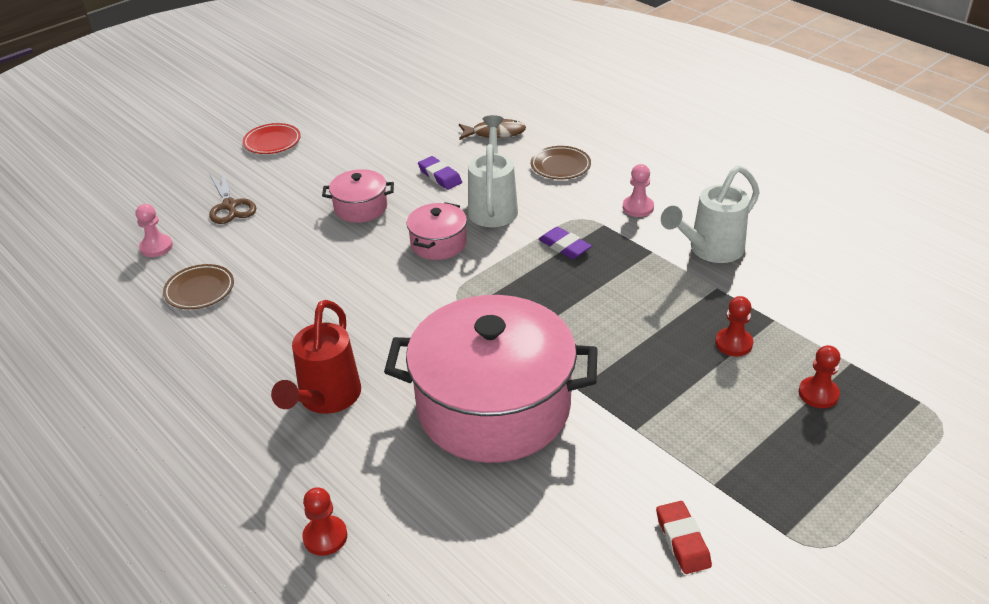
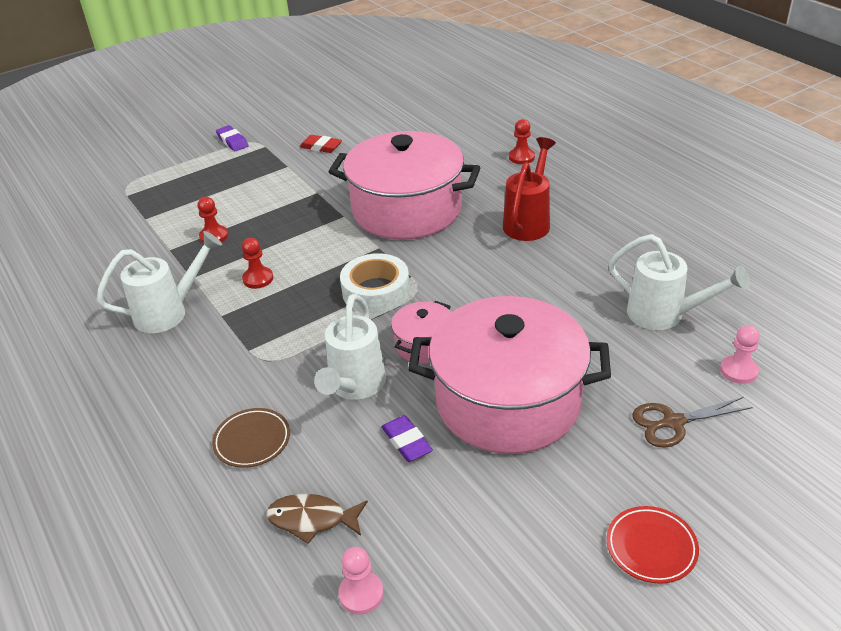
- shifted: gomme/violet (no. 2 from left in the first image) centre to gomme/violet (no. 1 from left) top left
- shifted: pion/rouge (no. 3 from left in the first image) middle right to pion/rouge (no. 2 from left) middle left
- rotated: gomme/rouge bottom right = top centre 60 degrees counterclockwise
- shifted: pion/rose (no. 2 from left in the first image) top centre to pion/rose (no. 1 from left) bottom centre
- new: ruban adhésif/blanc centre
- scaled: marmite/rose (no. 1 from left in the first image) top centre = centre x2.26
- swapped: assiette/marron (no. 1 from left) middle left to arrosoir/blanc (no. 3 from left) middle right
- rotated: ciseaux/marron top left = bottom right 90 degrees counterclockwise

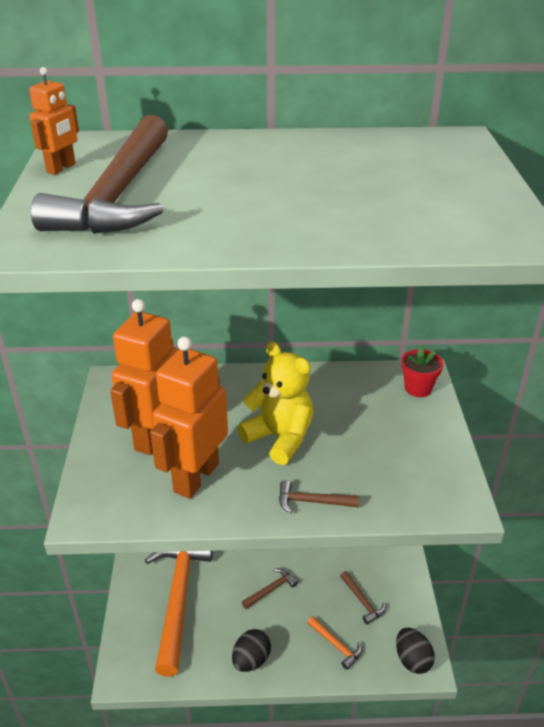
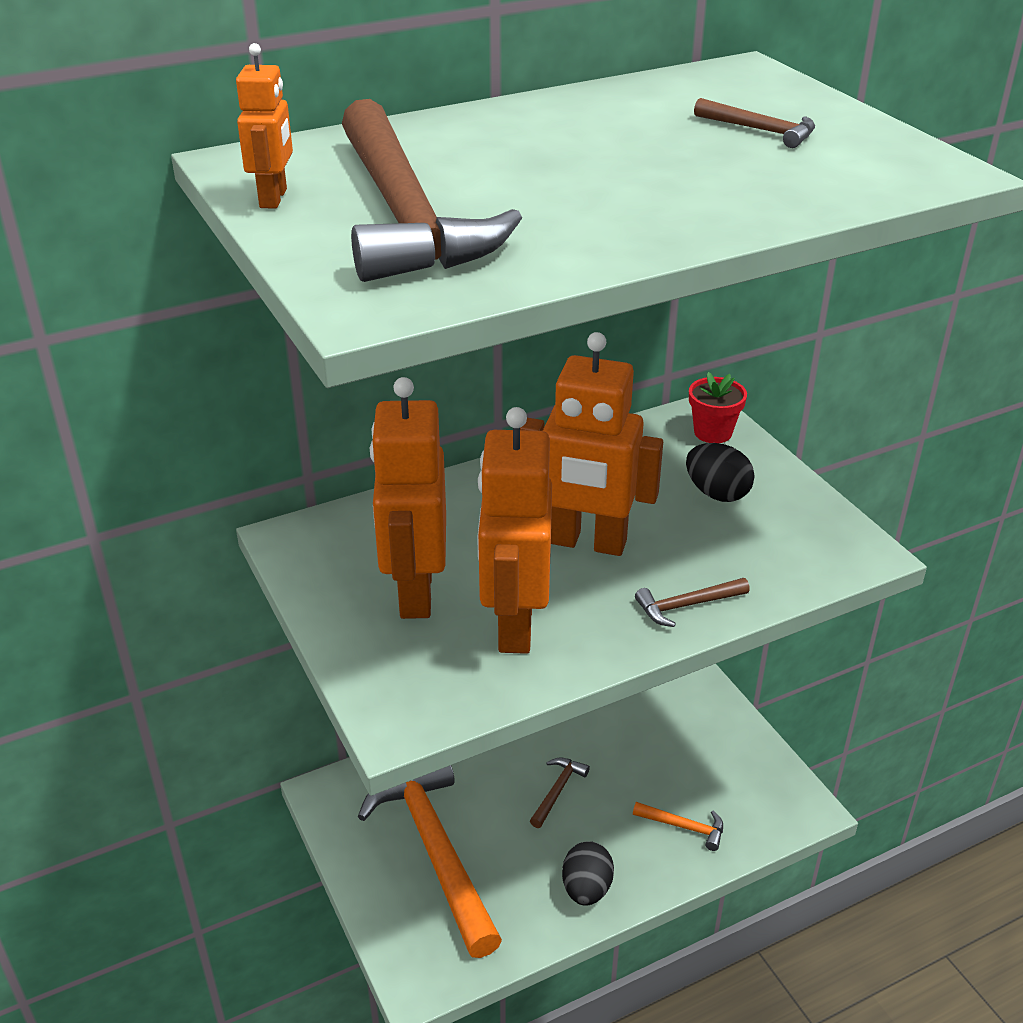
- swapped: ours en peluche/jaune centre to robot/orange (no. 4 from left) centre
- shifted: œuf/noir (no. 2 from left) bottom right to middle right
- shifted: marteau/marron (no. 4 from left) bottom right to top right

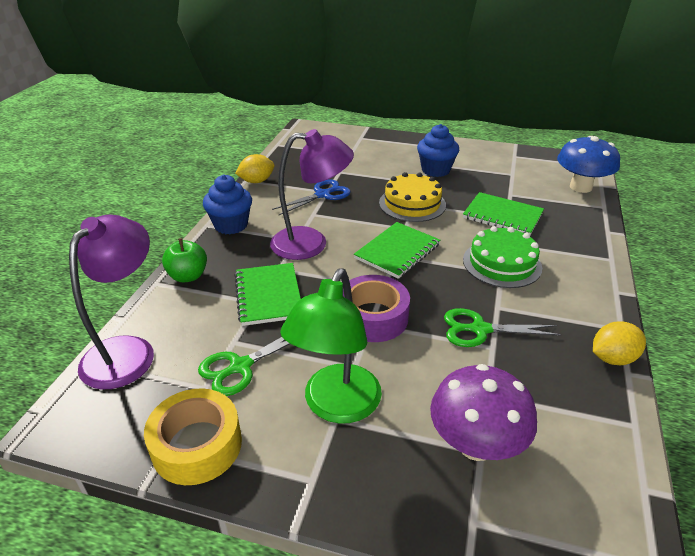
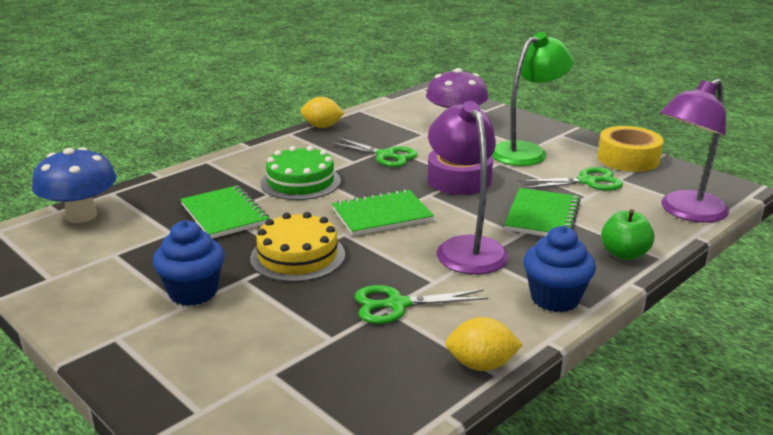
- repainted: ciseaux/bleu centre to ciseaux/vert (no. 2 from left) bottom centre
- rotated: lampe/violet (no. 2 from left in the first image) centre = centre 45 degrees clockwise

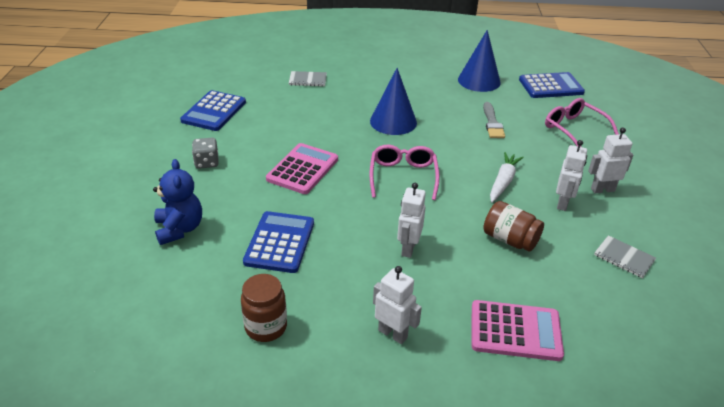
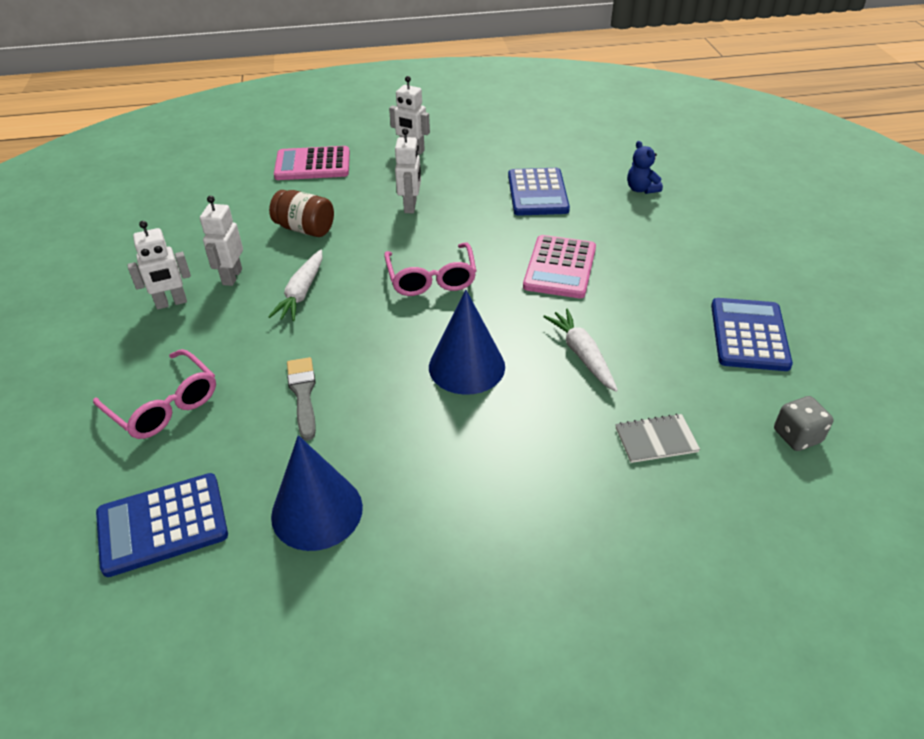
- new: carotte/blanc (no. 2 from left) centre
- scaled: ours en peluche/bleu middle left = top right x0.66
- shifted: dé/gris middle left to middle right
- gone: bocal/marron (no. 1 from left) bottom centre
- gone: carnet/gris (no. 2 from left) middle right

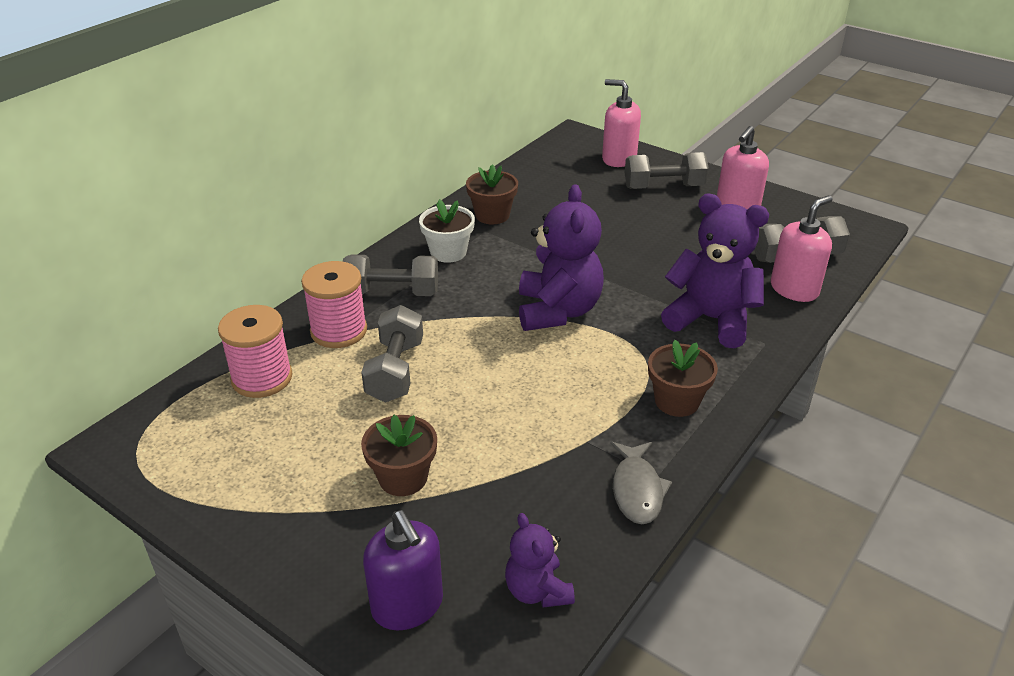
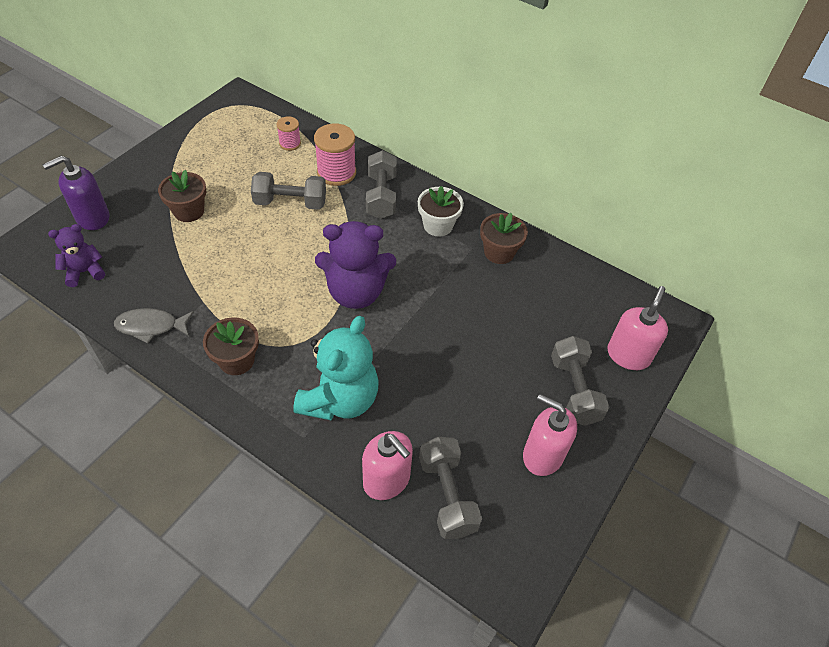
- scaled: bobine/rose (no. 1 from left) middle left = top centre x0.57
- repainted: ours en peluche/violet (no. 3 from left) middle right to ours en peluche/turquoise centre

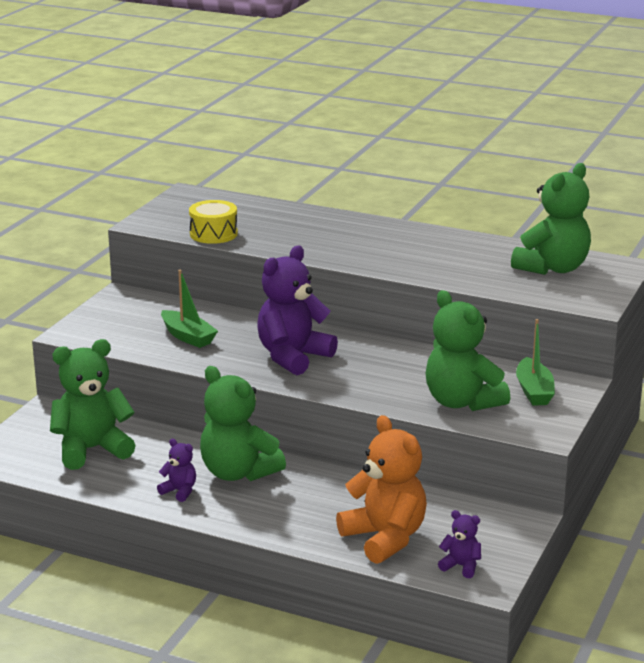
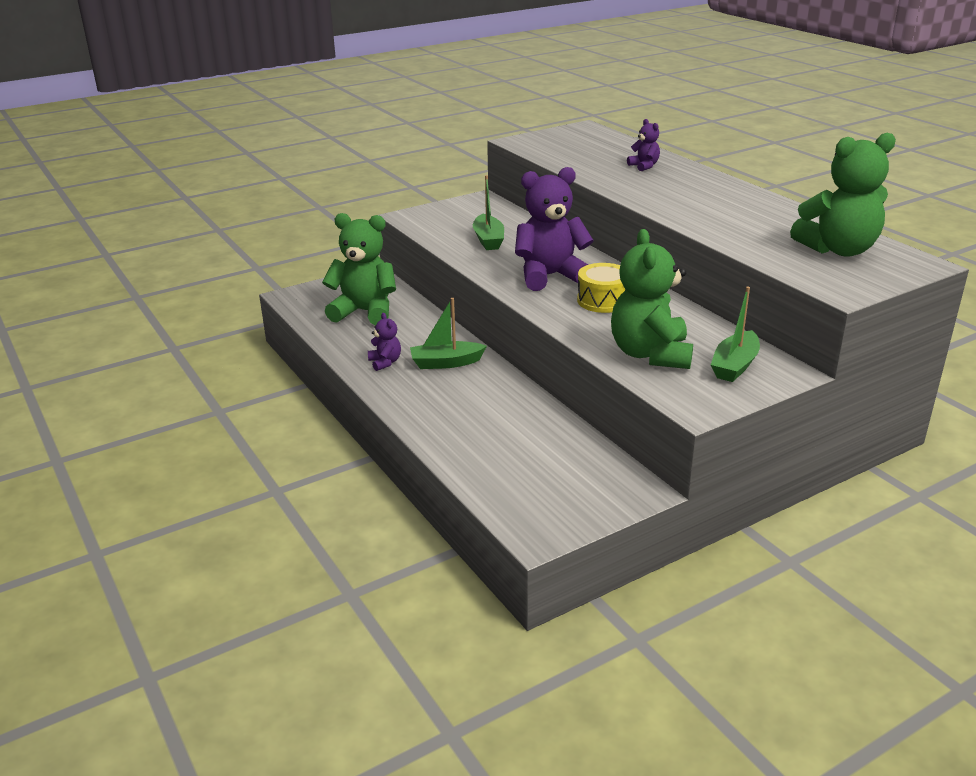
- swapped: ours en peluche/vert (no. 2 from left) centre to bateau/vert (no. 1 from left) centre
- shifted: tambour/jaune middle left to centre
- shifted: ours en peluche/violet (no. 3 from left) bottom right to top centre
- gone: ours en peluche/orange bottom centre

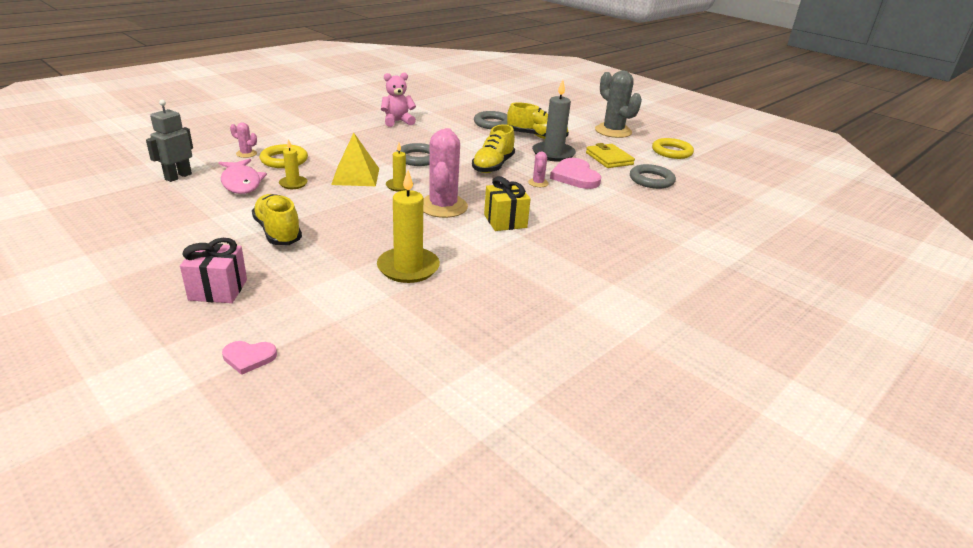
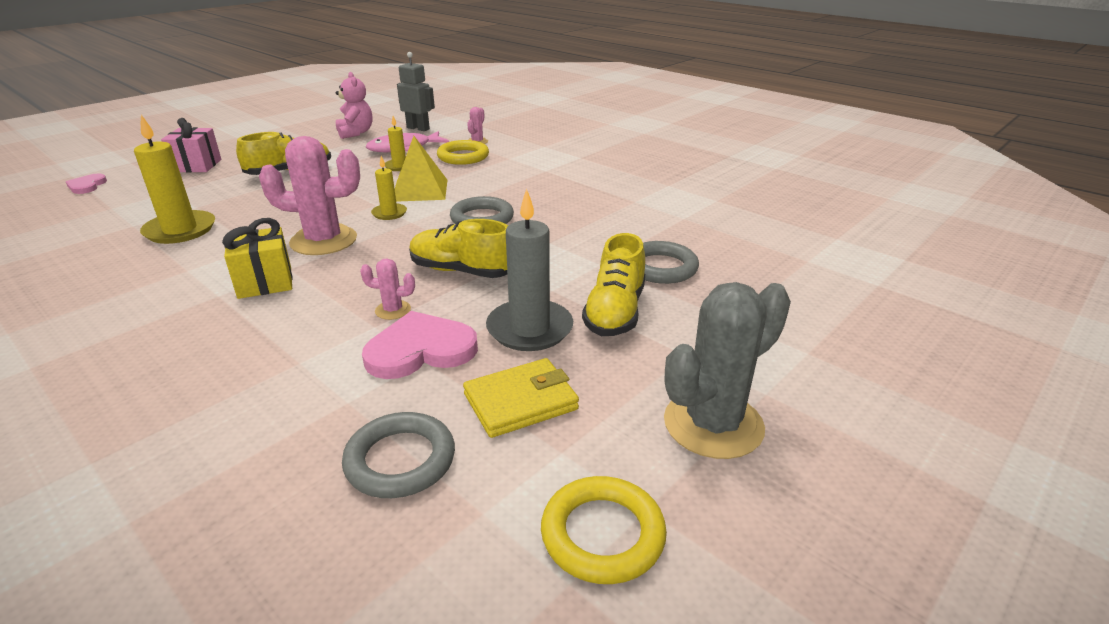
- shifted: ours en peluche/rose top centre to top left

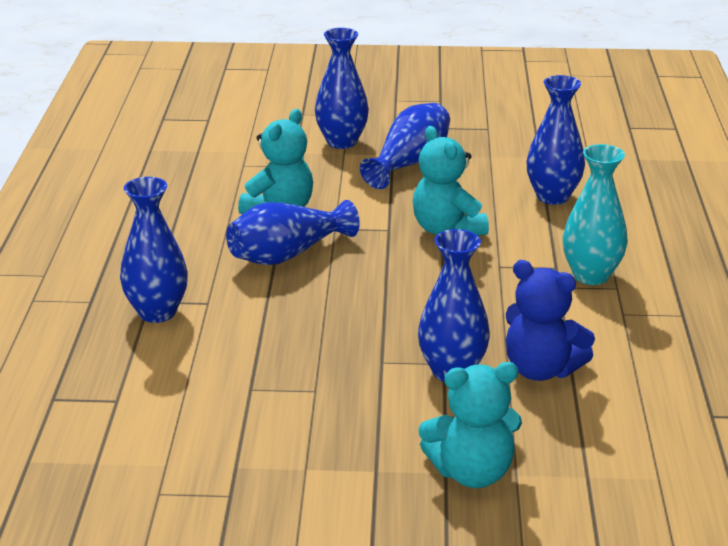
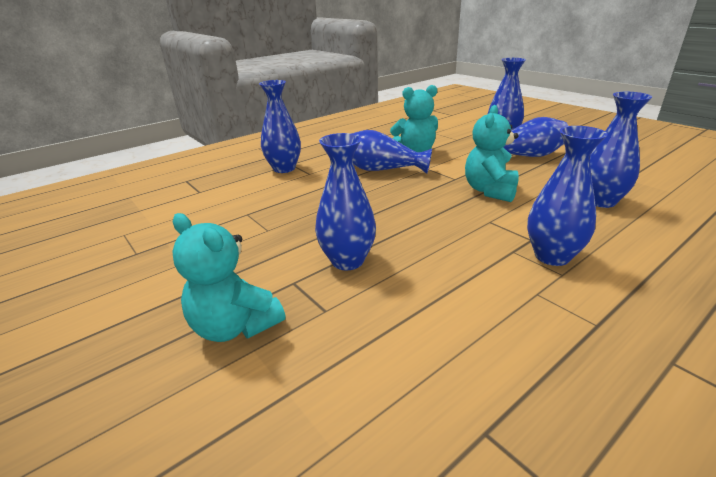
- repainted: vase/turquoise middle right to vase/bleu (no. 6 from left) middle right
- gone: ours en peluche/bleu middle right

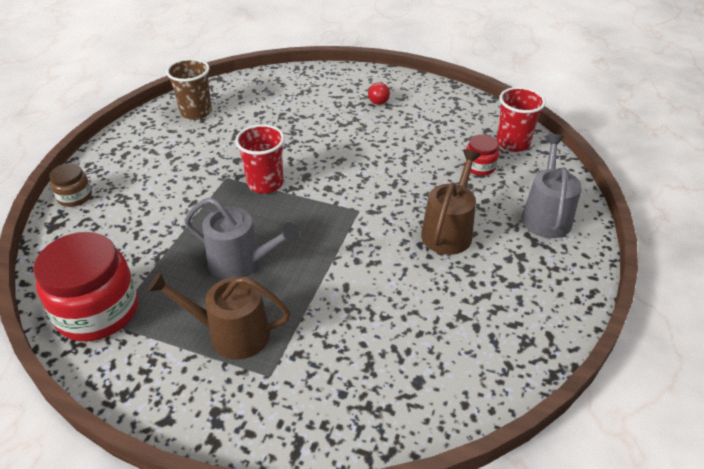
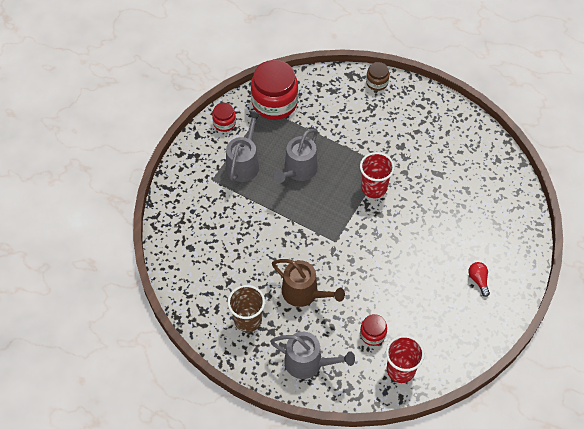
- new: bocal/rouge (no. 1 from left) top centre
- repainted: arrosoir/marron (no. 1 from left) bottom left to arrosoir/gris (no. 1 from left) centre
- shifted: gobelet/marron top left to bottom centre
- rotated: ampoule/rouge top centre = middle right 60 degrees clockwise

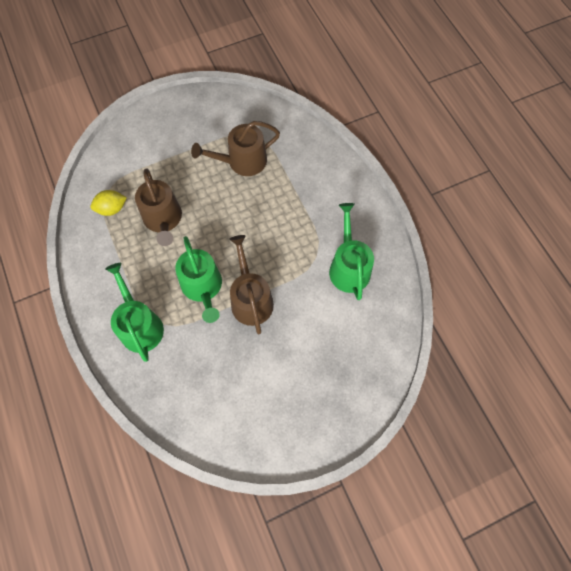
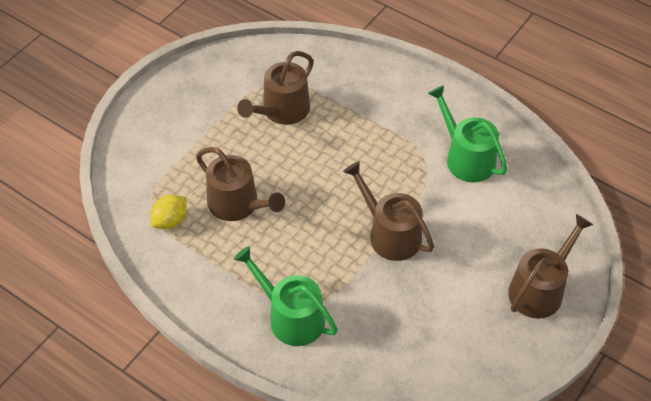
- new: arrosoir/marron (no. 4 from left) middle right
- gone: arrosoir/vert (no. 2 from left) centre

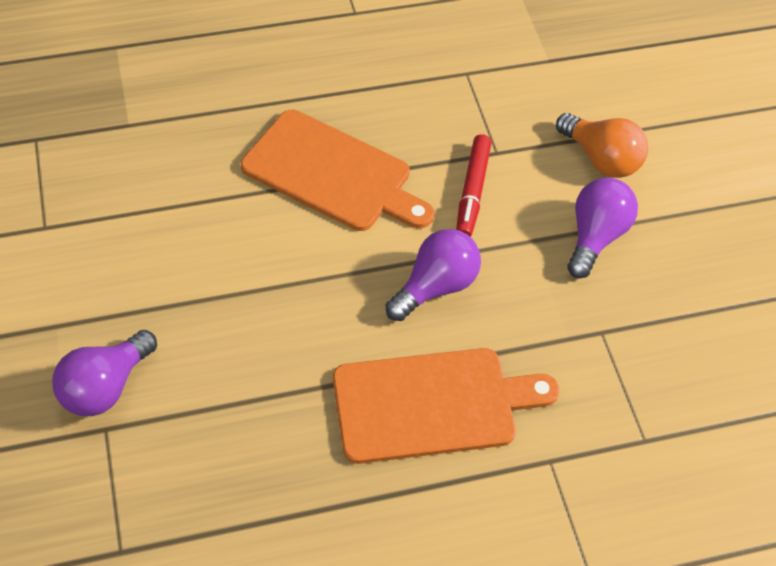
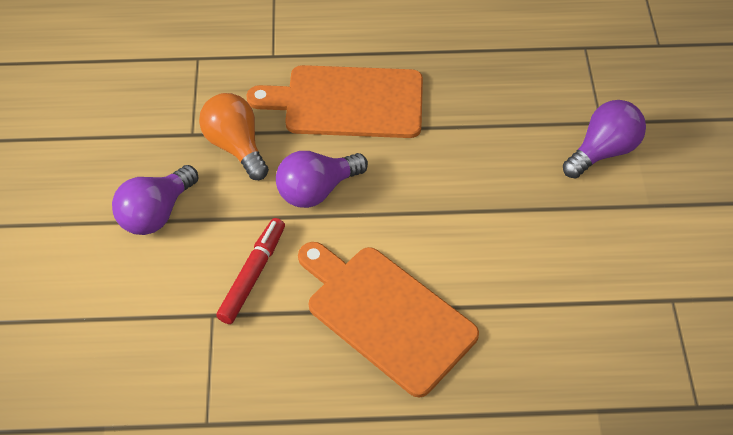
- shifted: ampoule/orange top right to top left

